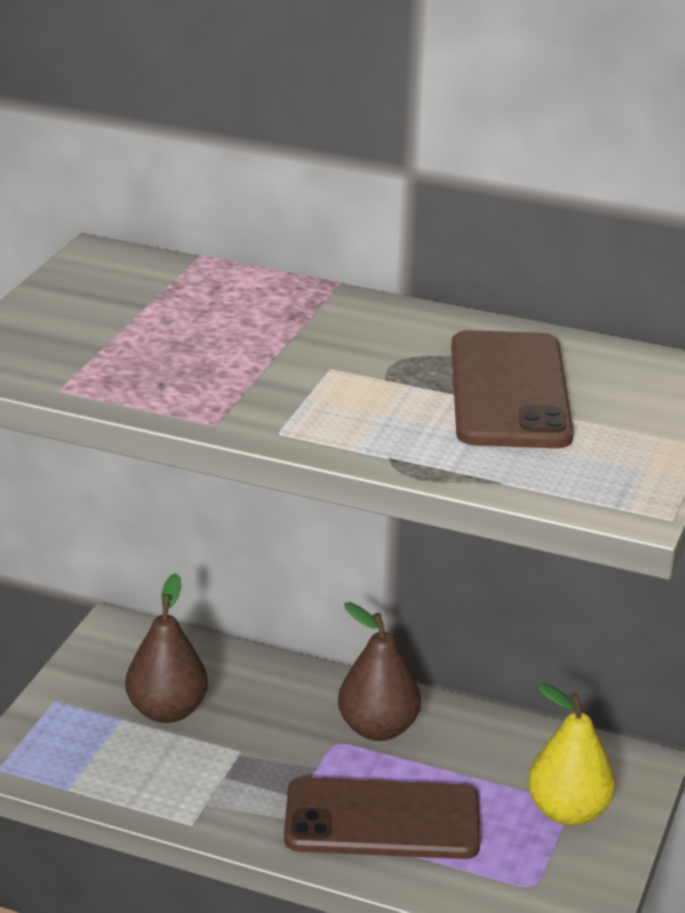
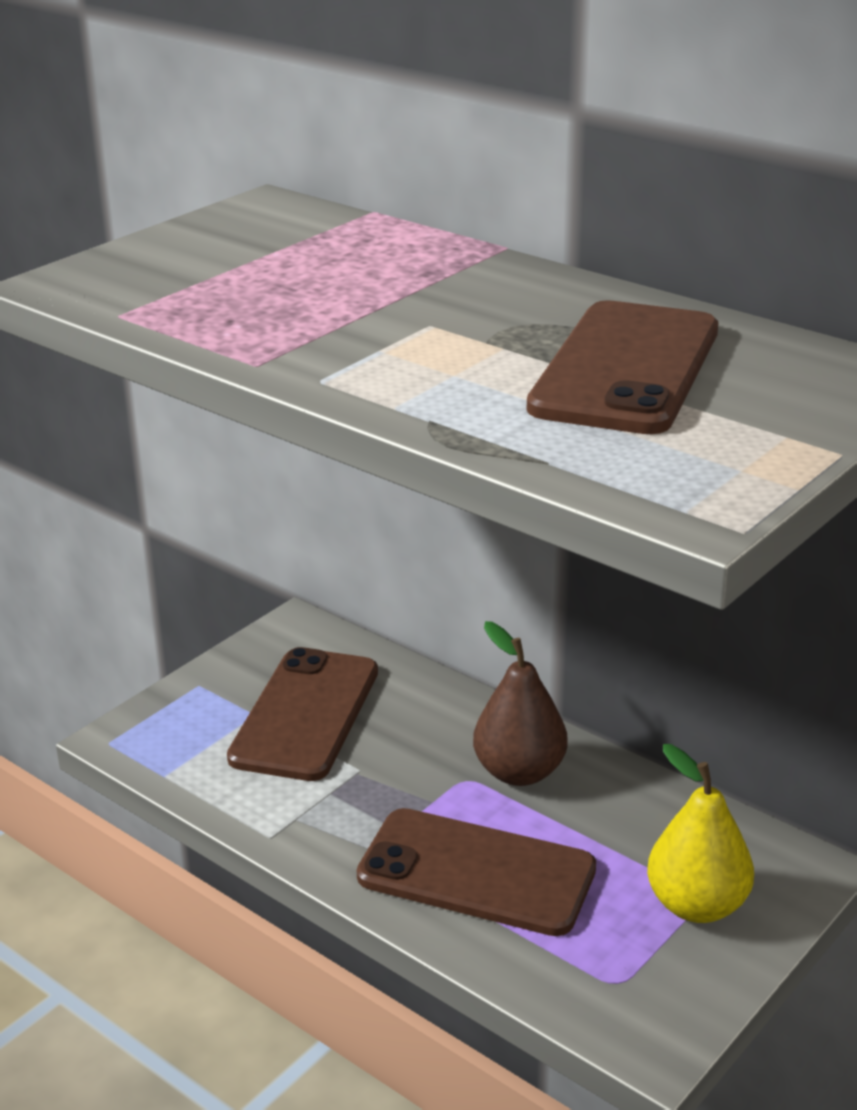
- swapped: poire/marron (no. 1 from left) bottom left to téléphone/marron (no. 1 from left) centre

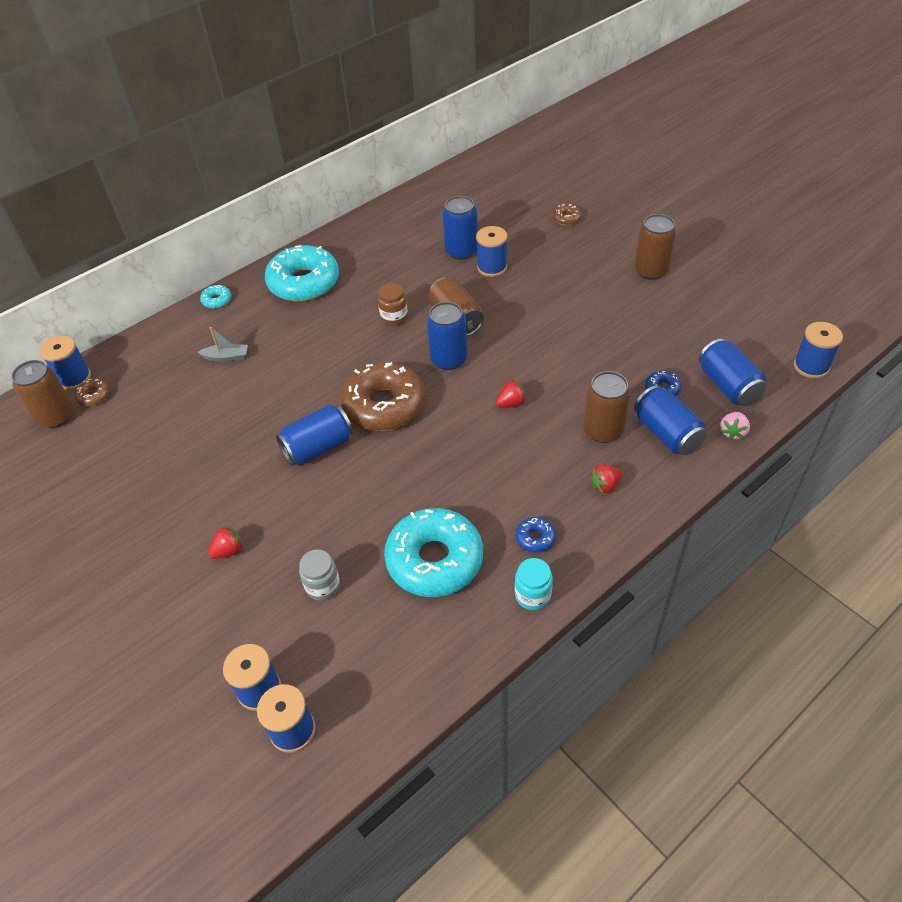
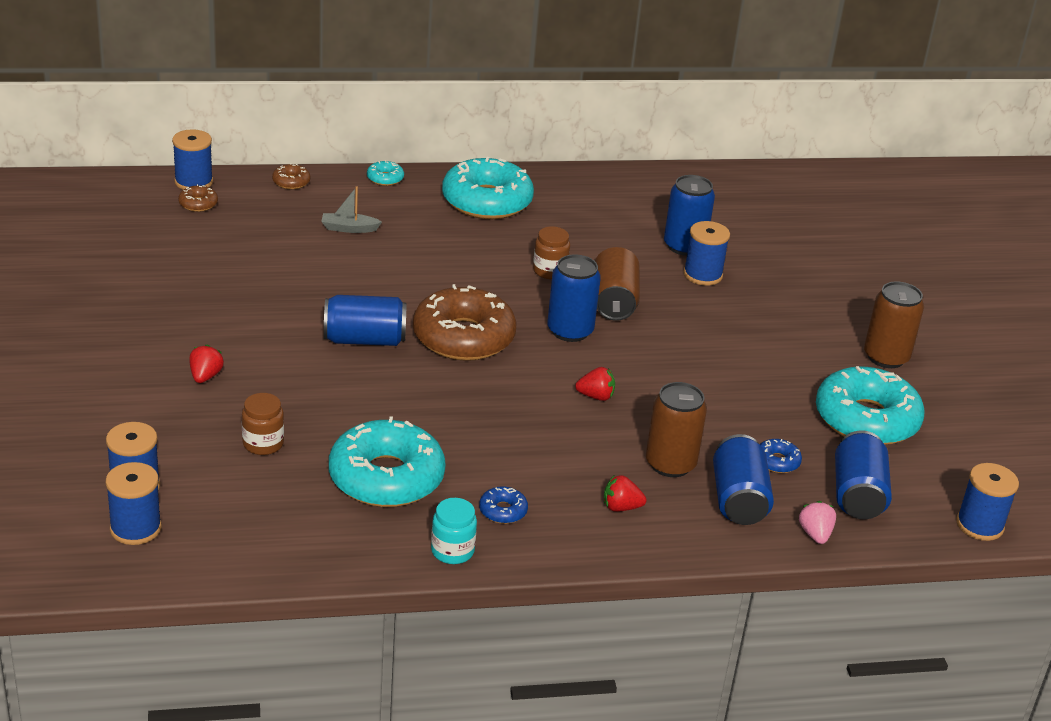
- rotated: fraise/rouge (no. 1 from left) middle left = middle left 75 degrees counterclockwise
- repainted: bocal/gris centre to bocal/marron (no. 1 from left) middle left
- shifted: beignet/marron (no. 3 from left in the first image) top centre to beignet/marron (no. 2 from left) top left
- rotated: bateau/gris middle left = top centre 150 degrees clockwise
- rotated: fraise/rose middle right = bottom right 120 degrees clockwise
- new: beignet/turquoise (no. 4 from left) middle right
- gone: canette/marron (no. 1 from left) middle left

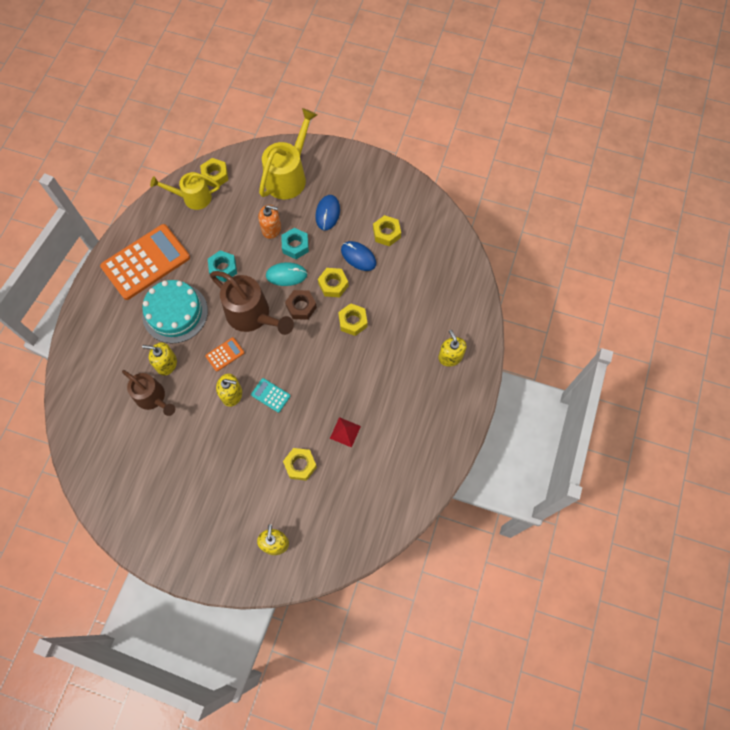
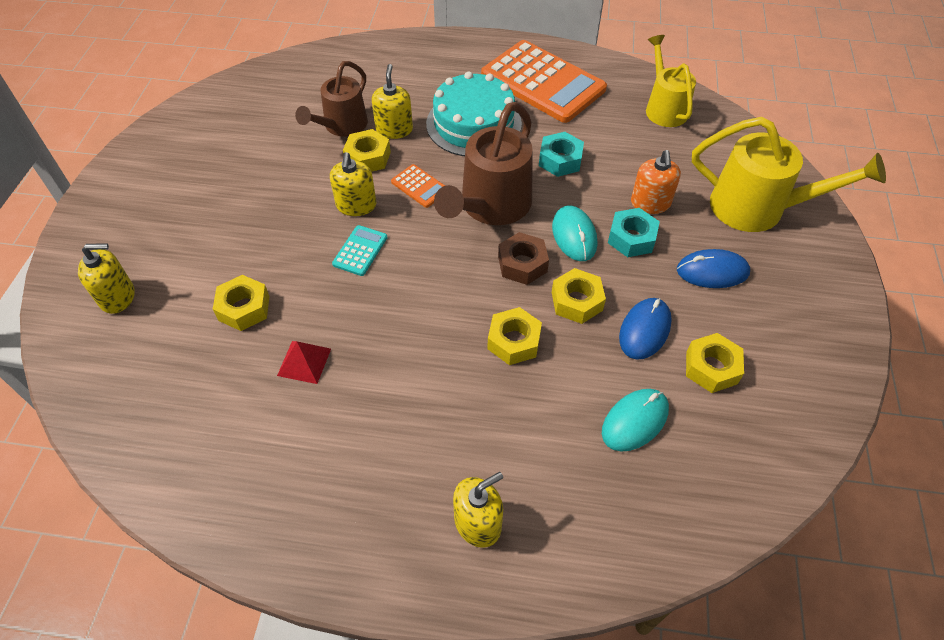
- shifted: écrou/jaune (no. 1 from left in the first image) top left to écrou/jaune (no. 2 from left) top centre
- new: souris/turquoise (no. 2 from left) middle right

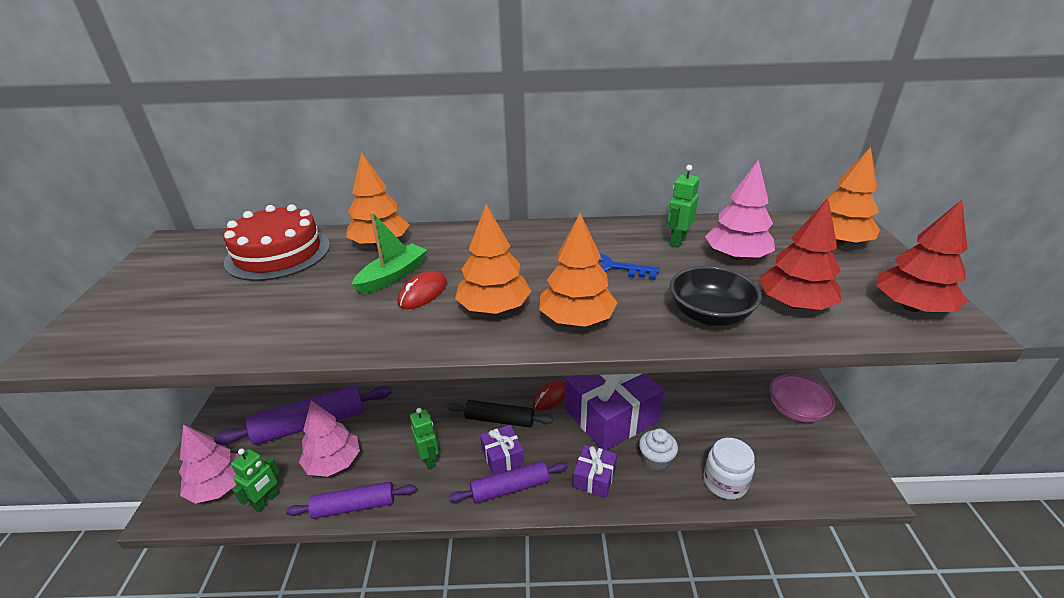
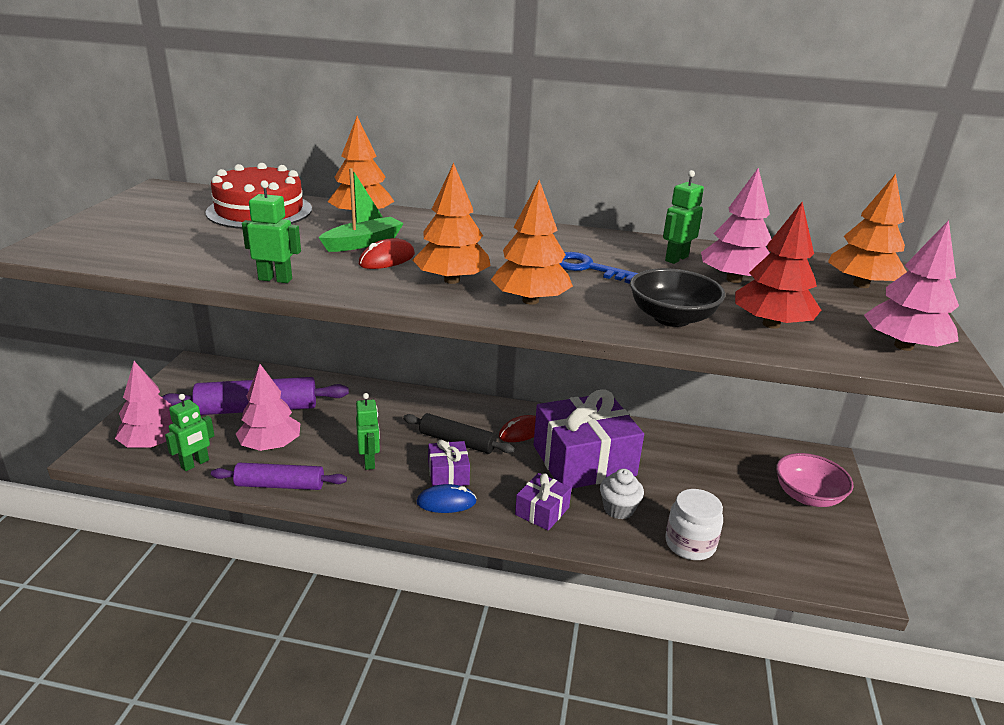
- new: robot/vert (no. 2 from left) top left
- swapped: rouleau à pâtisserie/violet (no. 3 from left) bottom centre to souris/bleu bottom centre
- repainted: arbre/rouge (no. 2 from left) middle right to arbre/rose (no. 4 from left) middle right

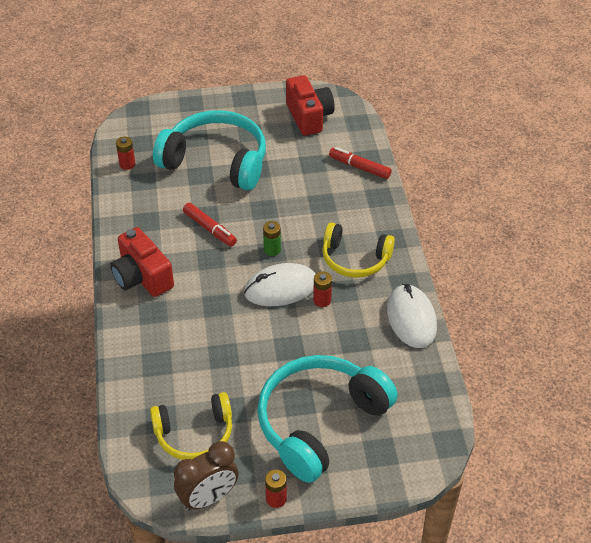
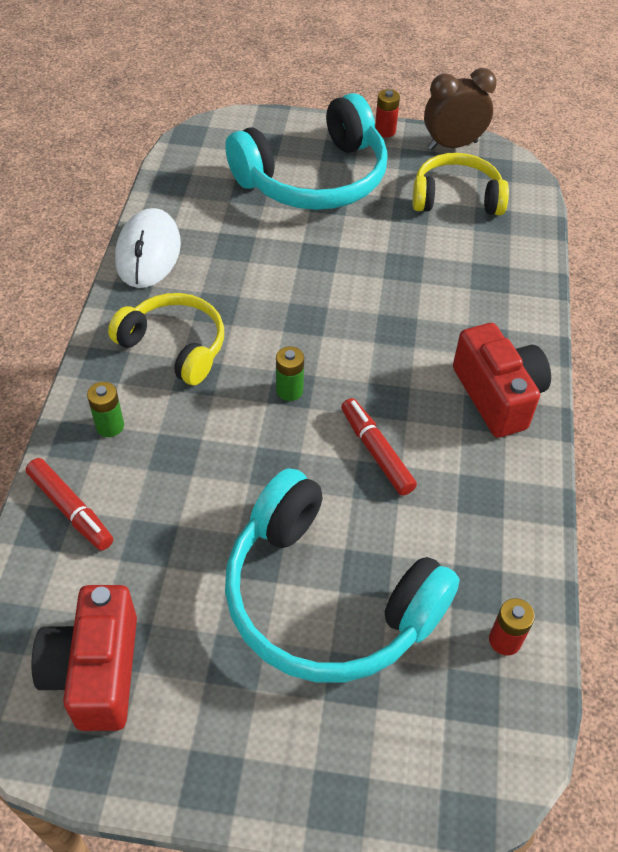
- new: pile/vert (no. 1 from left) middle left
- gone: souris/blanc (no. 1 from left) centre
- gone: pile/rouge (no. 3 from left) centre

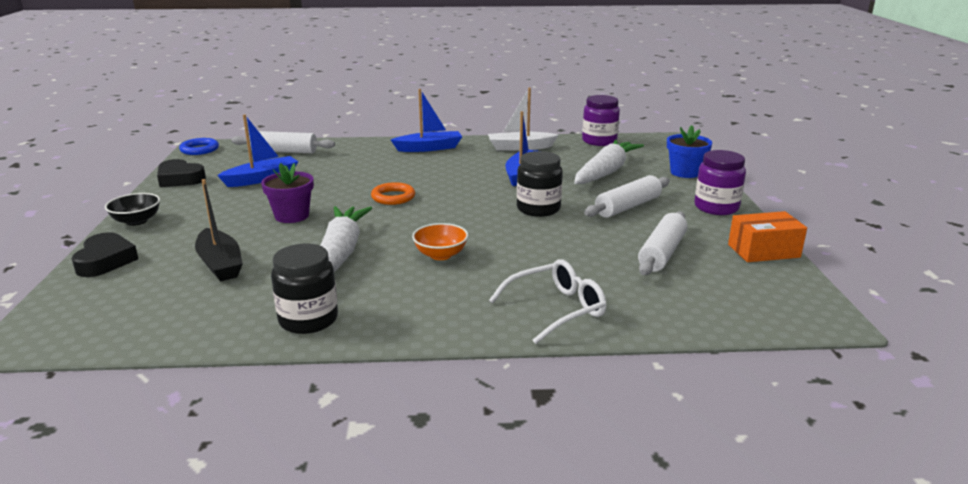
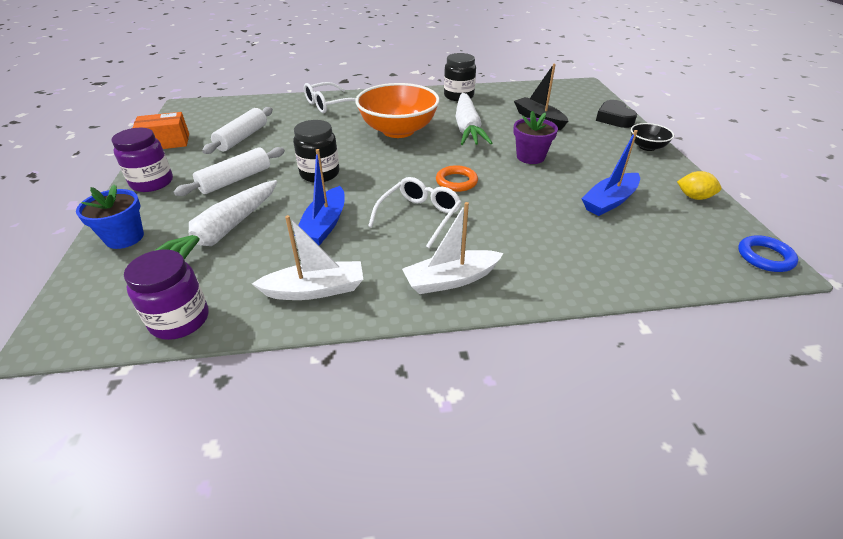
- scaled: bol/orange centre = top centre x2.12
- new: lunettes/blanc (no. 2 from left) centre
- repainted: bateau/bleu (no. 2 from left) top centre to bateau/blanc (no. 2 from left) centre
- swapped: cœur/noir (no. 2 from left) middle left to citron/jaune middle right
- gone: rouleau à pâtisserie/blanc (no. 1 from left) top left

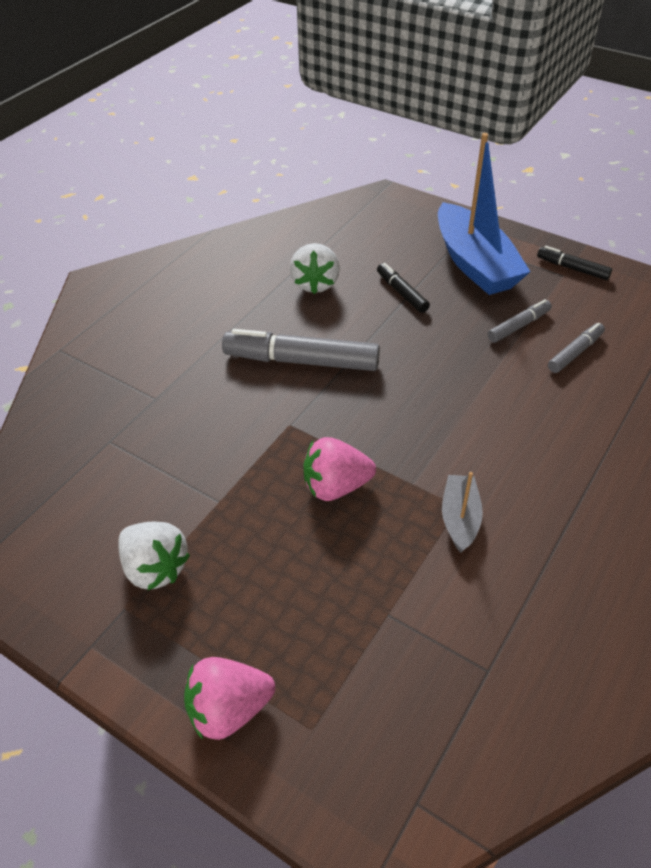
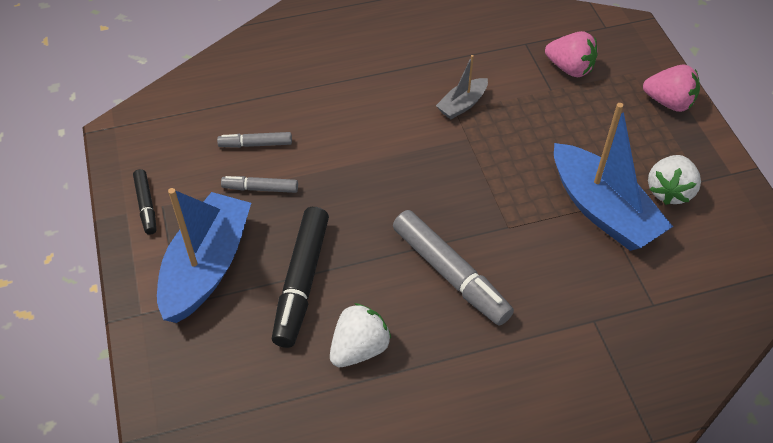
- scaled: feutre/noir (no. 1 from left in the first image) top centre = centre x1.88
- shifted: fraise/rose (no. 2 from left in the first image) centre to fraise/rose (no. 1 from left) top right
- new: bateau/bleu (no. 2 from left) middle right
- rotated: fraise/blanc (no. 1 from left in the first image) middle left = middle right 150 degrees counterclockwise

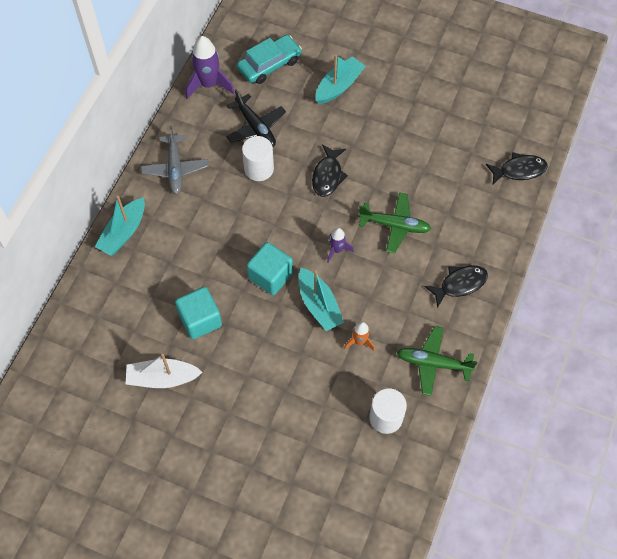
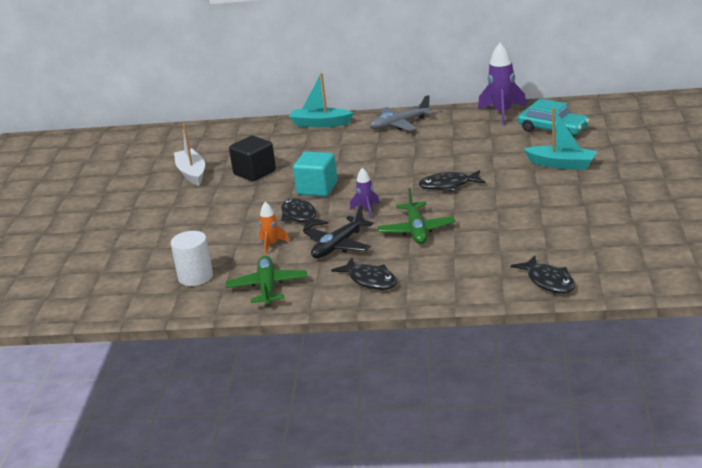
- repainted: cube/turquoise (no. 1 from left) middle left to cube/noir centre
- swapped: bateau/turquoise (no. 2 from left) centre to poisson/noir (no. 1 from left) centre
- shifted: avion/noir top centre to centre
- gone: cylindre/blanc (no. 1 from left) top centre

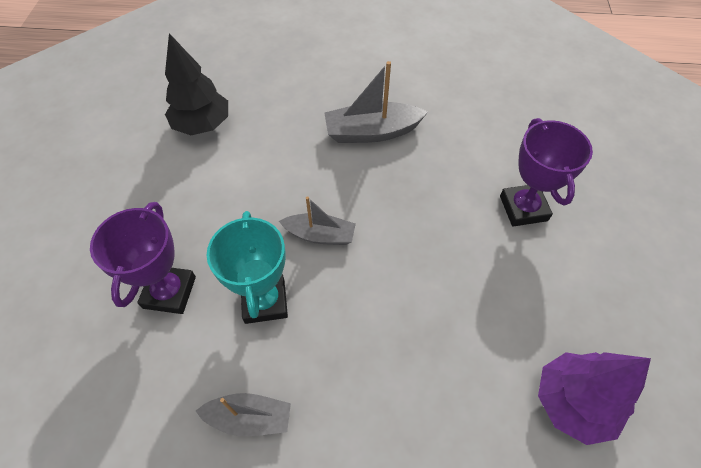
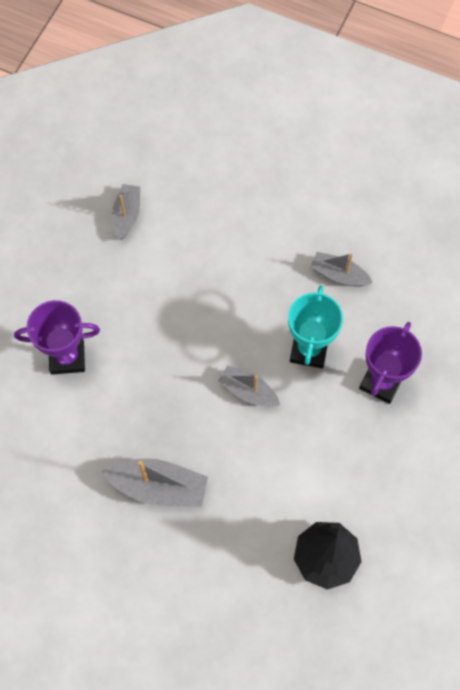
- rotated: trophée/violet (no. 2 from left in the first image) middle right = middle left 75 degrees clockwise
- swapped: arbre/violet bottom right to bateau/gris (no. 1 from left) top left

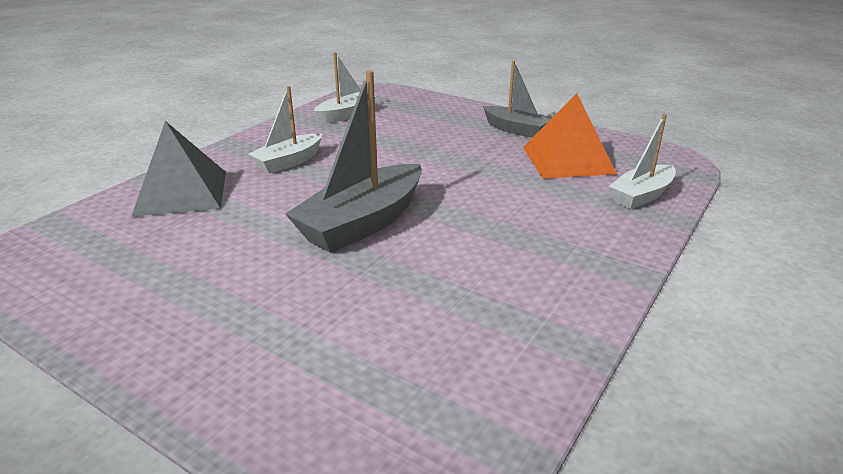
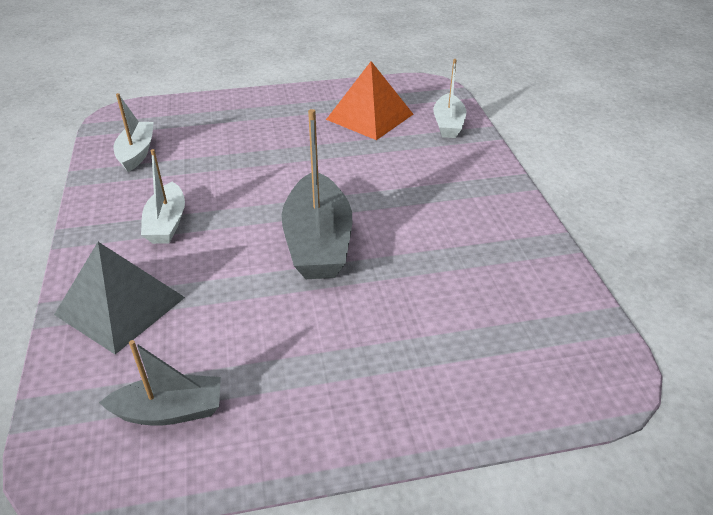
- shifted: bateau/gris (no. 2 from left in the first image) top centre to bateau/gris (no. 1 from left) bottom left

